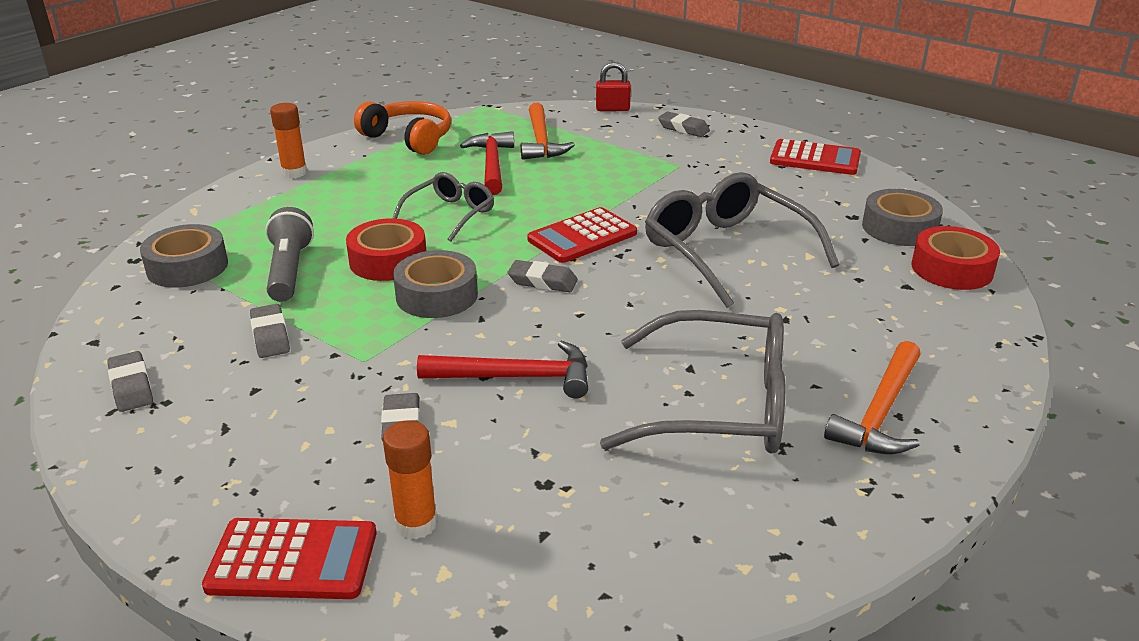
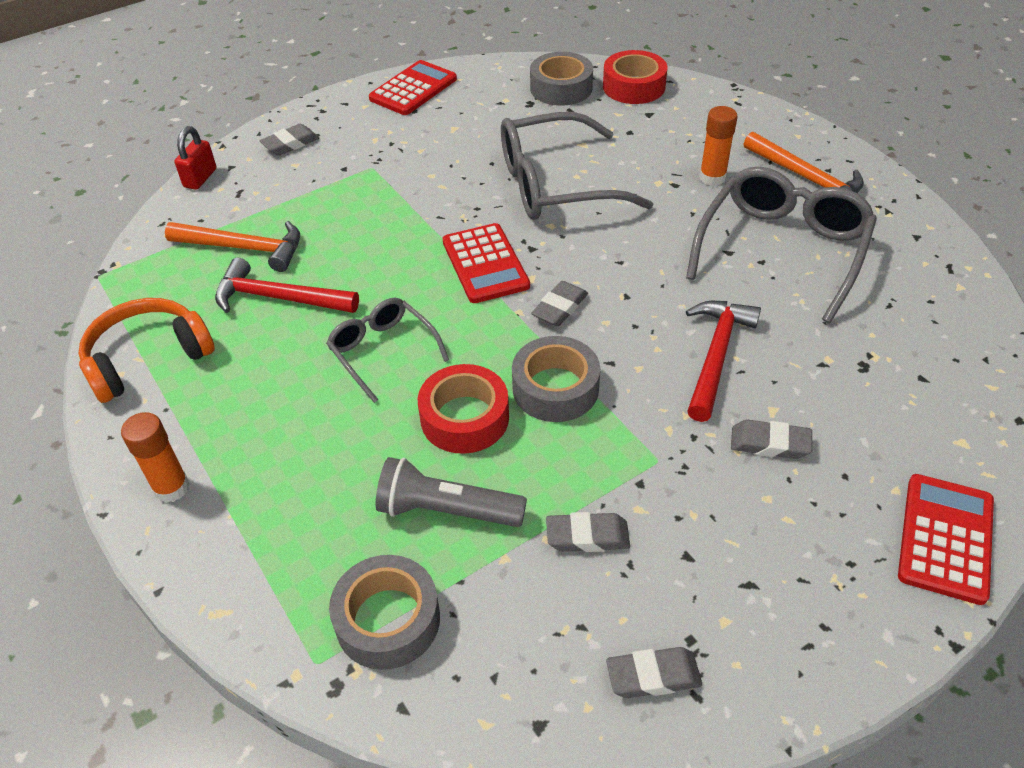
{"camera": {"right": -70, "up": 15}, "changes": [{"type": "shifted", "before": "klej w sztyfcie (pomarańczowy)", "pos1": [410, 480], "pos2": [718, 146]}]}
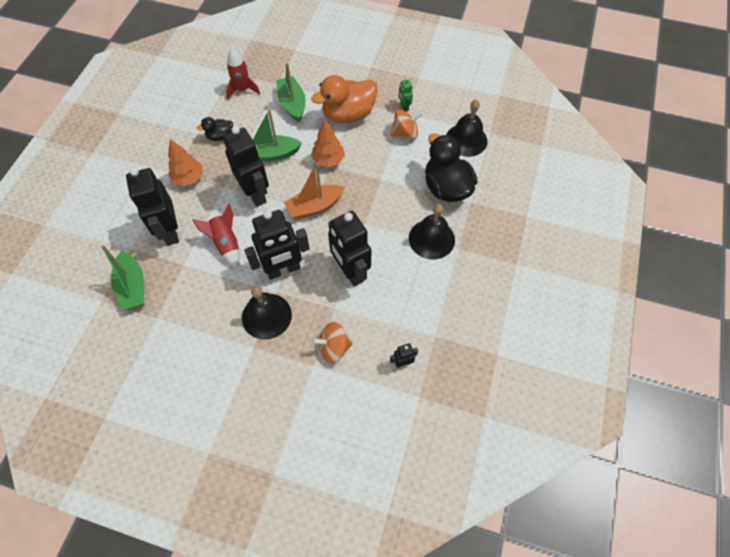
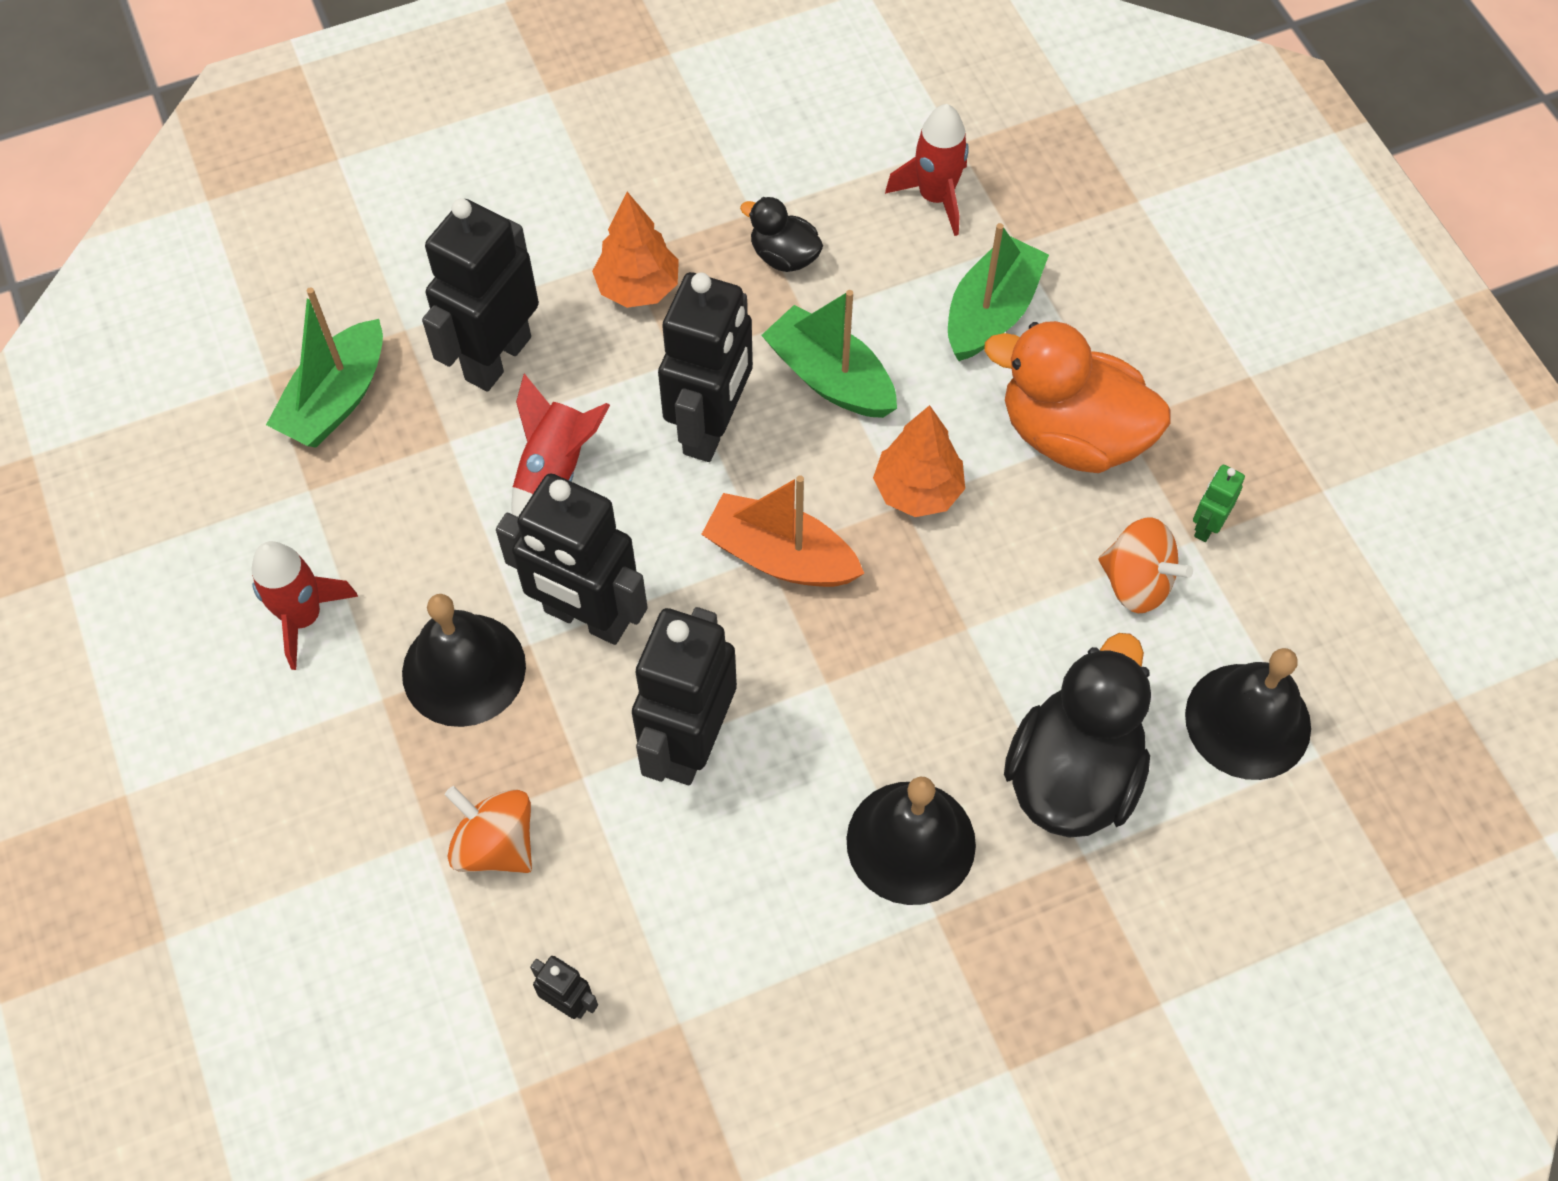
{"camera": {"right": 50, "up": 0}, "changes": [{"type": "new", "after": "rakieta (czerwony)", "pos2": [304, 605]}]}
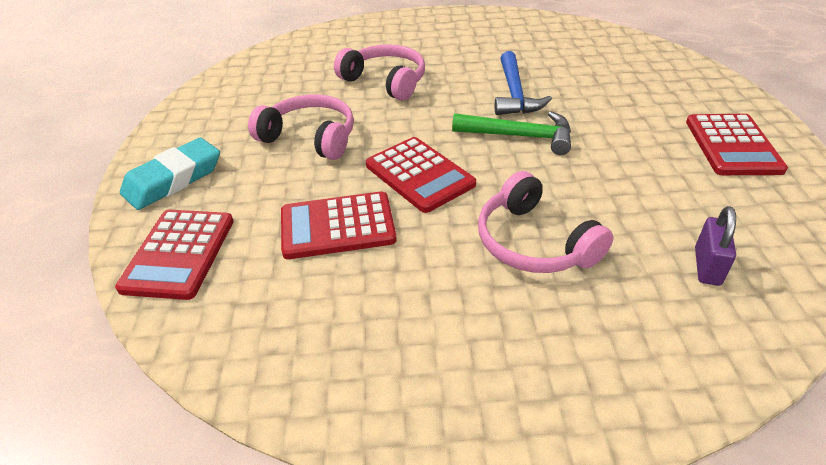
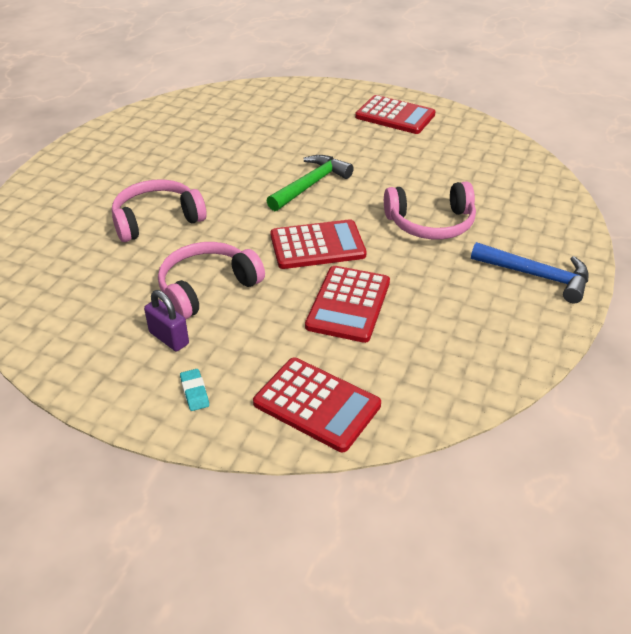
{"camera": {"right": -65, "up": 0}, "changes": [{"type": "shifted", "before": "kłódka (fioletowy)", "pos1": [715, 246], "pos2": [166, 320]}, {"type": "scaled", "before": "gumka do mazania (turkusowy)", "pos1": [170, 174], "pos2": [194, 390], "scale": 0.44}, {"type": "shifted", "before": "młotek (niebieski)", "pos1": [523, 83], "pos2": [529, 272]}]}
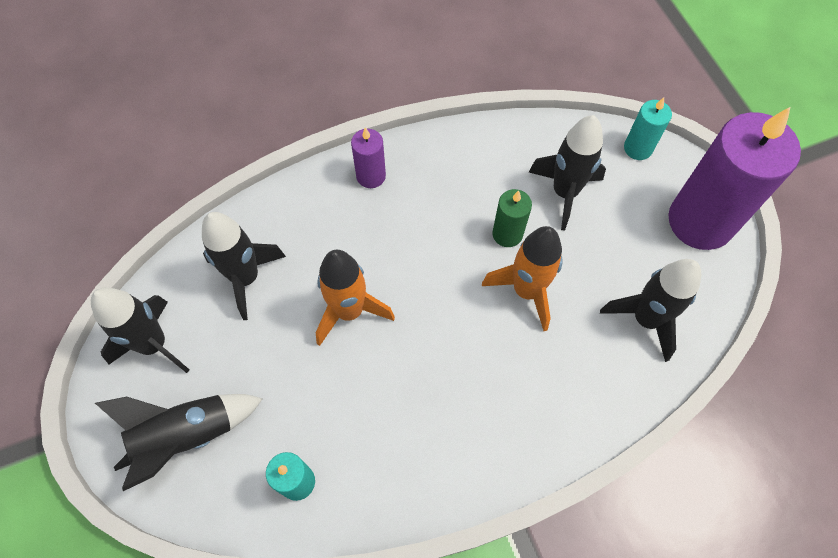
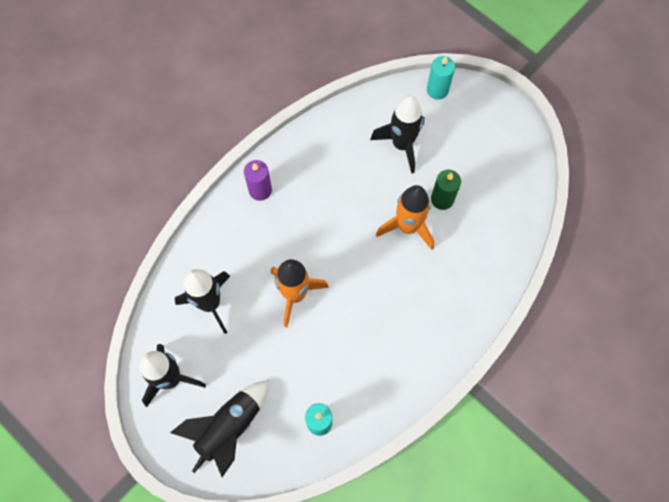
{"camera": {"right": -25, "up": 5}, "changes": [{"type": "shifted", "before": "świeca (zielony)", "pos1": [512, 218], "pos2": [446, 190]}, {"type": "gone", "before": "rakieta (czarny)", "pos1": [650, 310]}, {"type": "gone", "before": "świeca (fioletowy)", "pos1": [734, 178]}]}
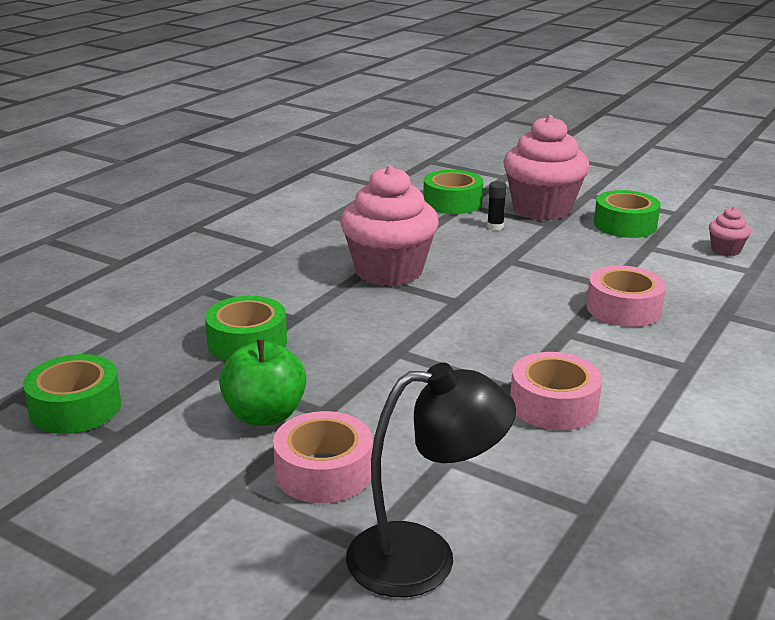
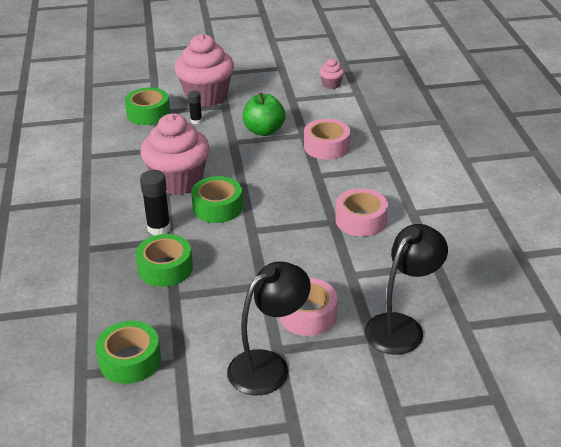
{"camera": {"right": -40, "up": 10}, "changes": [{"type": "new", "after": "klej w sztyfcie (czarny)", "pos2": [155, 202]}, {"type": "shifted", "before": "taśma klejąca (zielony)", "pos1": [627, 214], "pos2": [217, 199]}, {"type": "new", "after": "lampka (czarny)", "pos2": [269, 329]}, {"type": "shifted", "before": "jabłko (zielony)", "pos1": [262, 382], "pos2": [264, 114]}]}
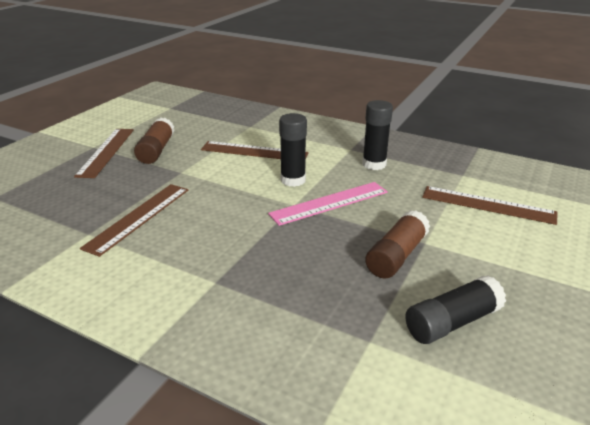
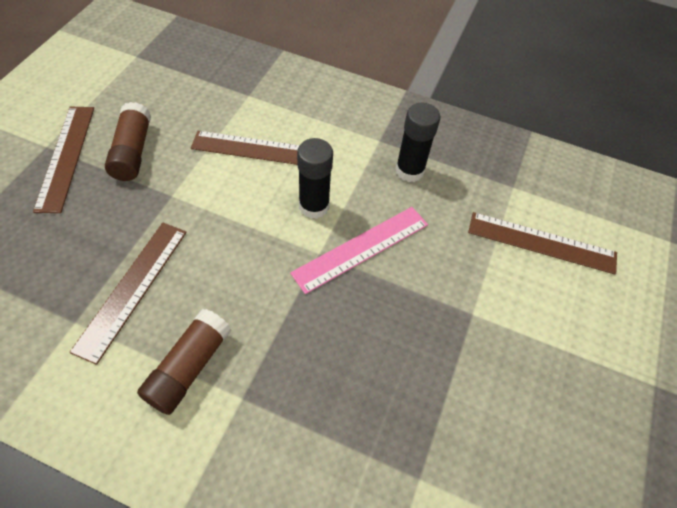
{"camera": {"right": -10, "up": 25}, "changes": [{"type": "shifted", "before": "klej w sztyfcie (brązowy)", "pos1": [397, 244], "pos2": [184, 362]}, {"type": "gone", "before": "klej w sztyfcie (czarny)", "pos1": [455, 309]}]}
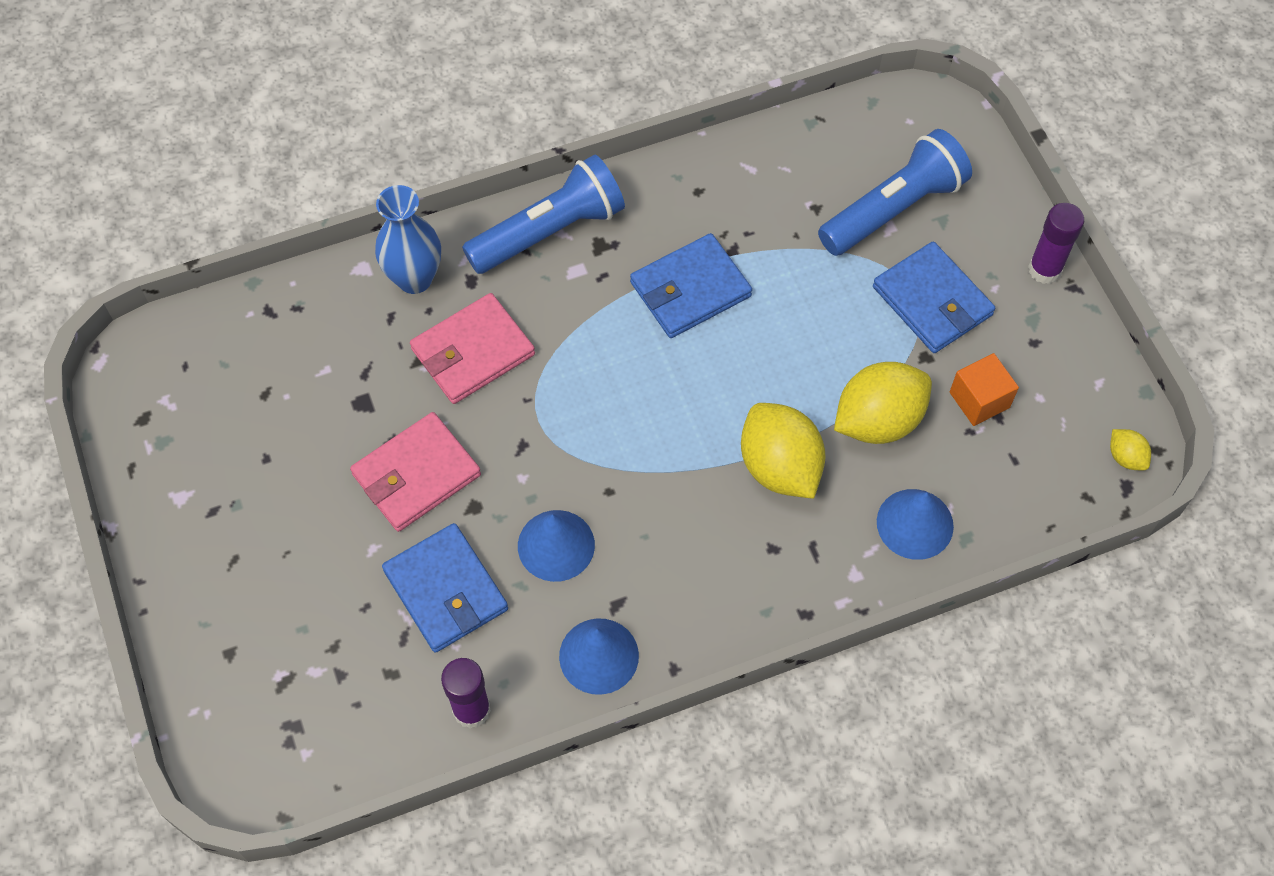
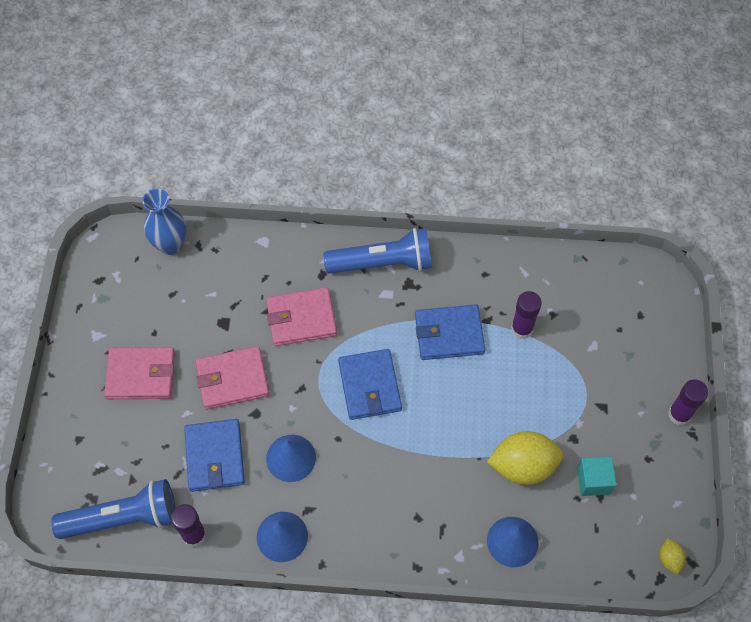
{"camera": {"right": 25, "up": 0}, "changes": [{"type": "shifted", "before": "latarka (niebieski)", "pos1": [895, 192], "pos2": [113, 509]}, {"type": "new", "after": "portfel (różowy)", "pos2": [139, 373]}, {"type": "shifted", "before": "wazon (niebieski)", "pos1": [408, 239], "pos2": [164, 222]}, {"type": "shifted", "before": "portfel (niebieski)", "pos1": [934, 297], "pos2": [370, 384]}, {"type": "new", "after": "klej w sztyfcie (fioletowy)", "pos2": [526, 315]}, {"type": "repainted", "before": "sześcian (pomarańczowy)", "after": "sześcian (turkusowy)", "pos1": [984, 389], "pos2": [597, 476]}, {"type": "gone", "before": "cytryna (żółty)", "pos1": [783, 451]}]}
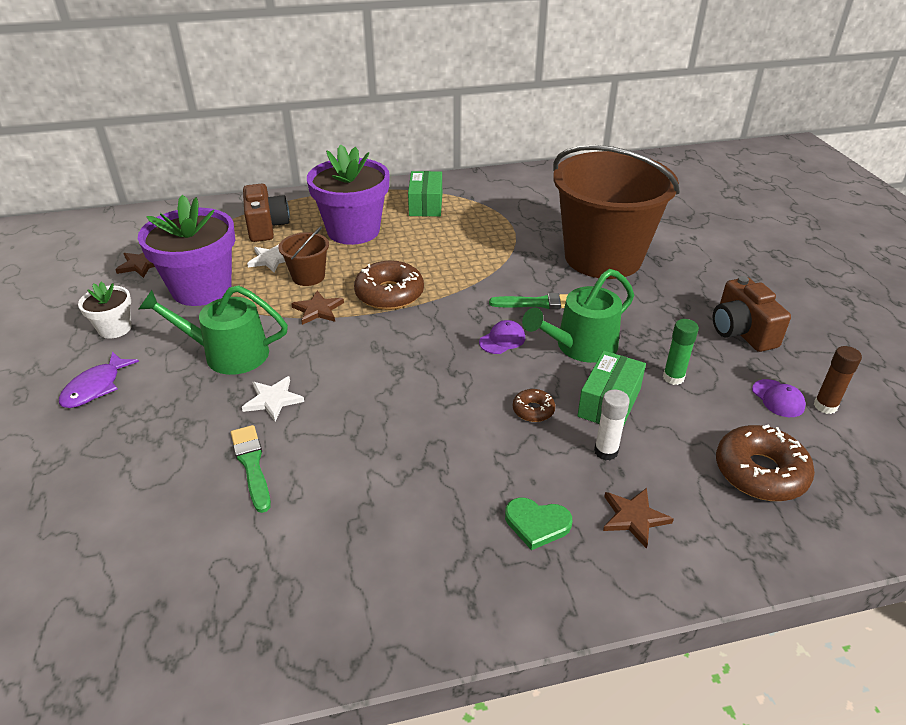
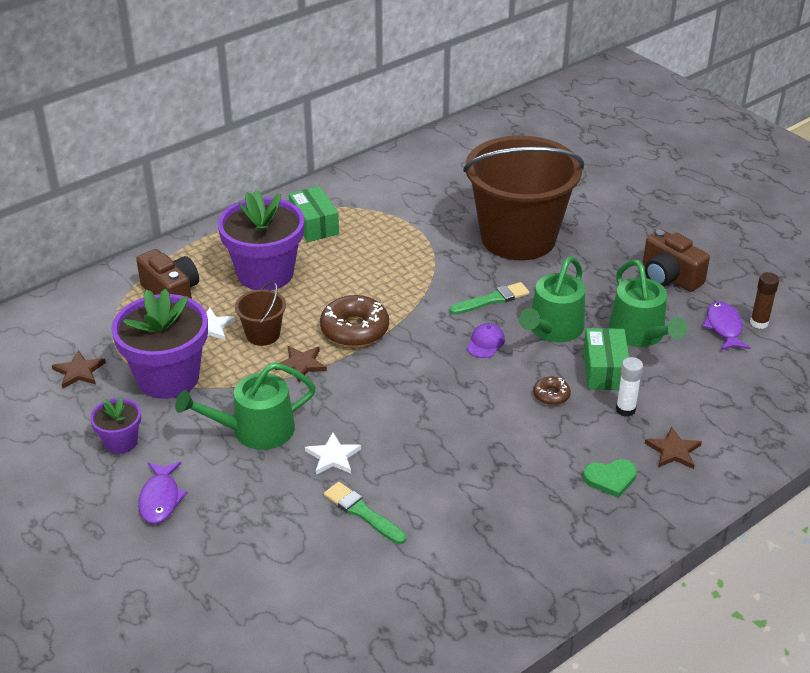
{"camera": {"right": -25, "up": 0}, "changes": [{"type": "repainted", "before": "doniczka (biały)", "after": "doniczka (fioletowy)", "pos1": [105, 310], "pos2": [115, 425]}, {"type": "swapped", "before": "klej w sztyfcie (zielony)", "after": "konewka (zielony)", "pos1": [681, 352], "pos2": [648, 303]}, {"type": "swapped", "before": "czapka (fioletowy)", "after": "ryba (fioletowy)", "pos1": [779, 398], "pos2": [726, 325]}, {"type": "gone", "before": "donut (brązowy)", "pos1": [765, 462]}]}
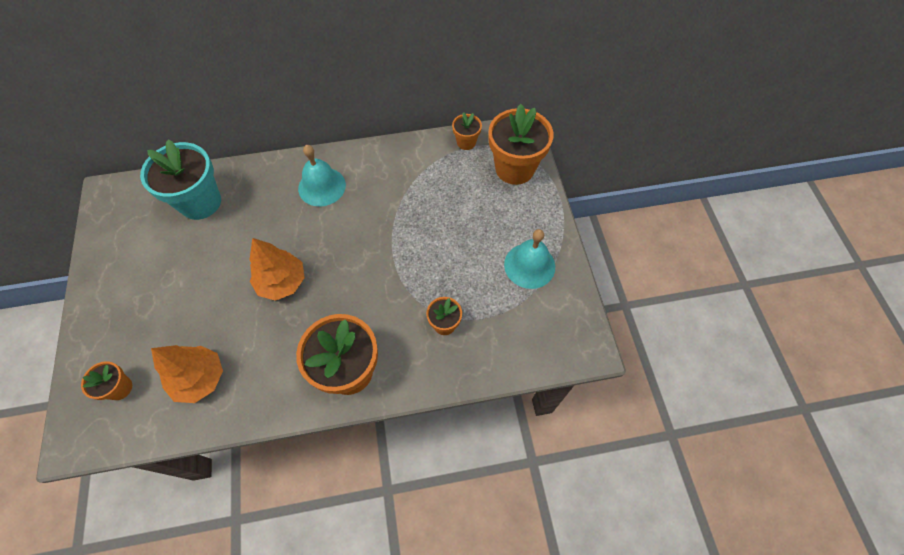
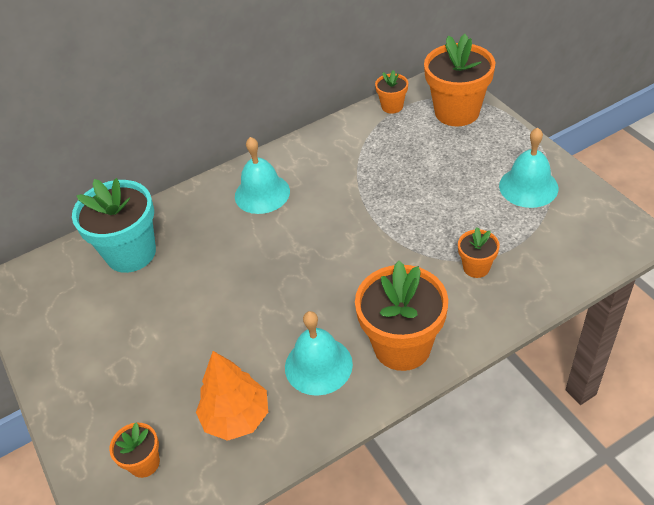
{"camera": {"right": -15, "up": -15}, "changes": [{"type": "new", "after": "dzwonek (turkusowy)", "pos2": [319, 353]}, {"type": "gone", "before": "drzewko (pomarańczowy)", "pos1": [277, 269]}]}
